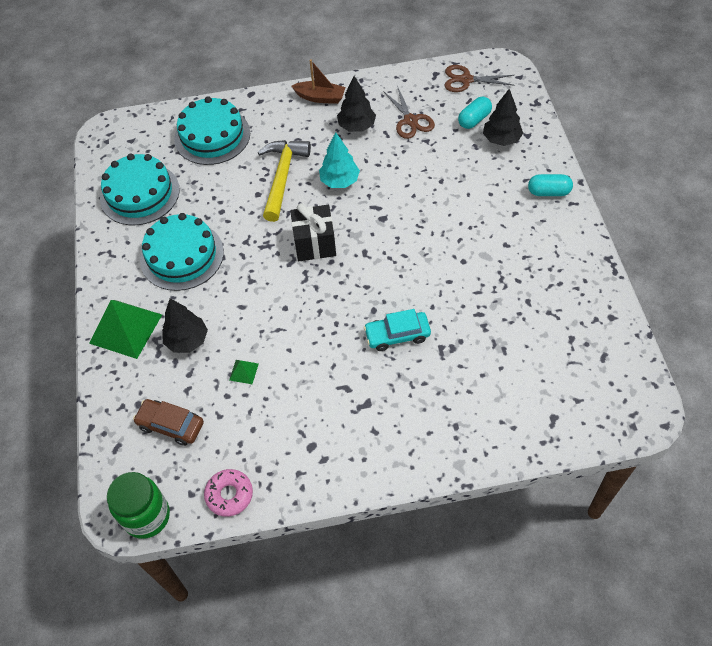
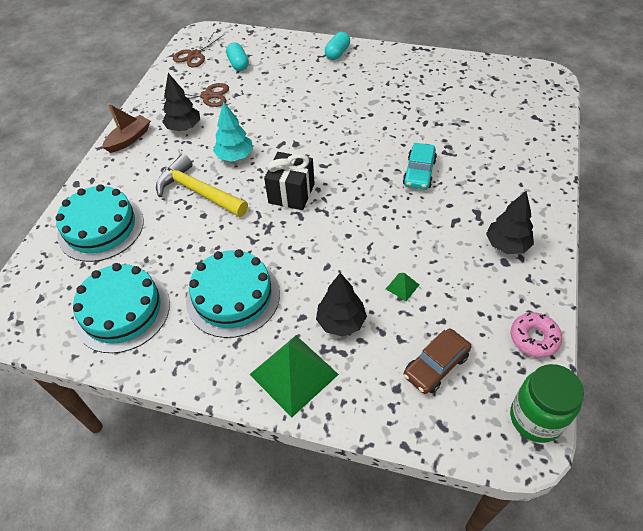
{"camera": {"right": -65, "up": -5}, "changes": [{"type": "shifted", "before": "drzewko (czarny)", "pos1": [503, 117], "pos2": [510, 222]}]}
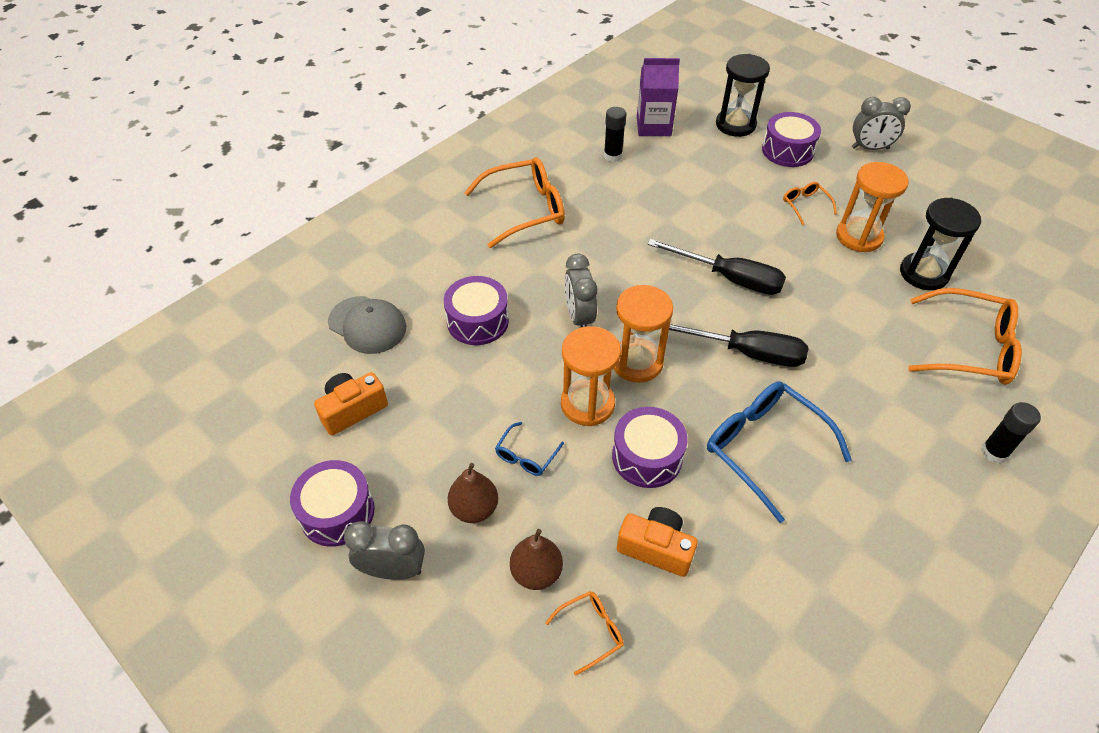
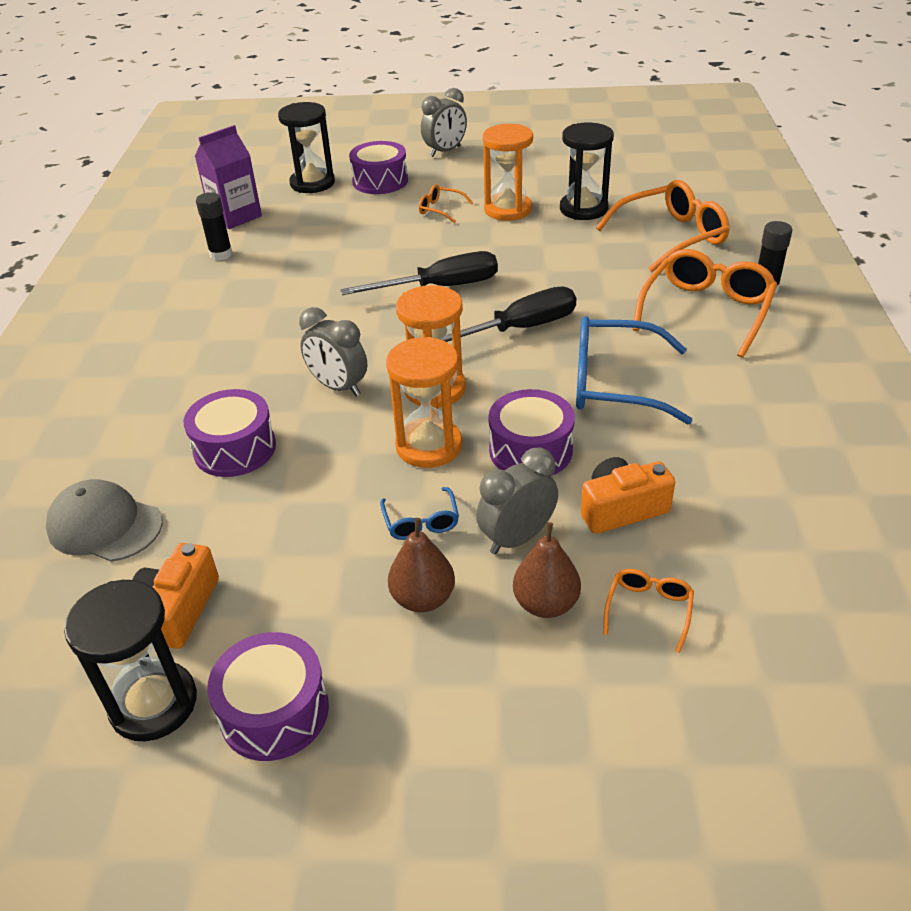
{"camera": {"right": -40, "up": -10}, "changes": [{"type": "rotated", "before": "czapka (szary)", "pos1": [367, 325], "pos2": [104, 520], "turn": -150}, {"type": "new", "after": "klepsydra (czarny)", "pos2": [130, 660]}, {"type": "shifted", "before": "budzik (szary)", "pos1": [384, 550], "pos2": [517, 501]}, {"type": "shifted", "before": "okulary (pomarańczowy)", "pos1": [514, 202], "pos2": [704, 303]}]}
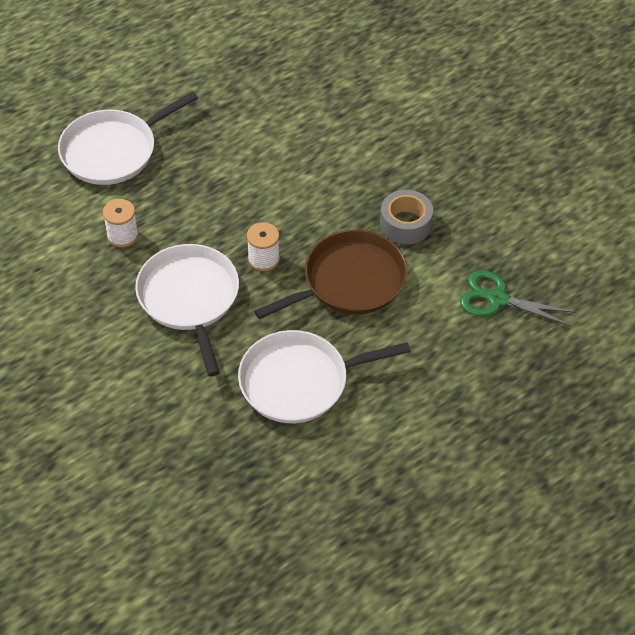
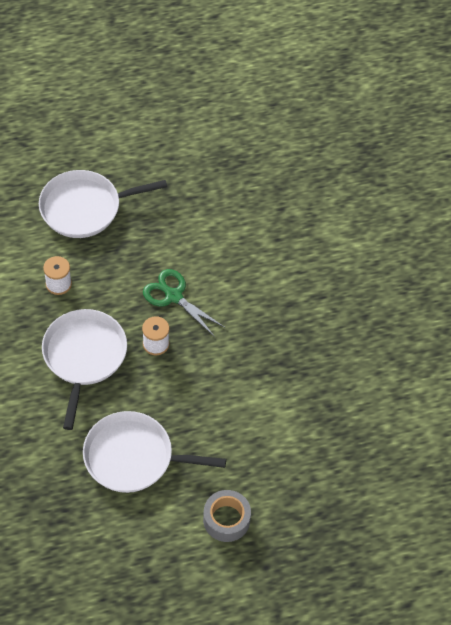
{"camera": {"right": 20, "up": 5}, "changes": [{"type": "shifted", "before": "nożyczki (zielony)", "pos1": [518, 298], "pos2": [184, 303]}, {"type": "shifted", "before": "taśma klejąca (szary)", "pos1": [406, 217], "pos2": [227, 516]}, {"type": "gone", "before": "patelnia (brązowy)", "pos1": [330, 274]}]}
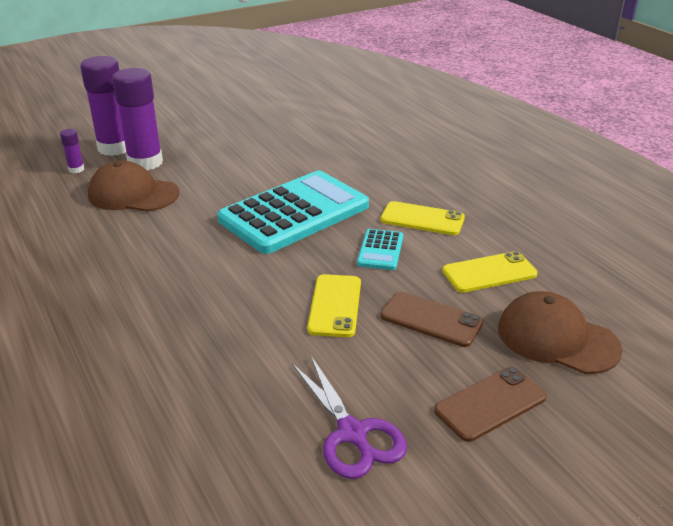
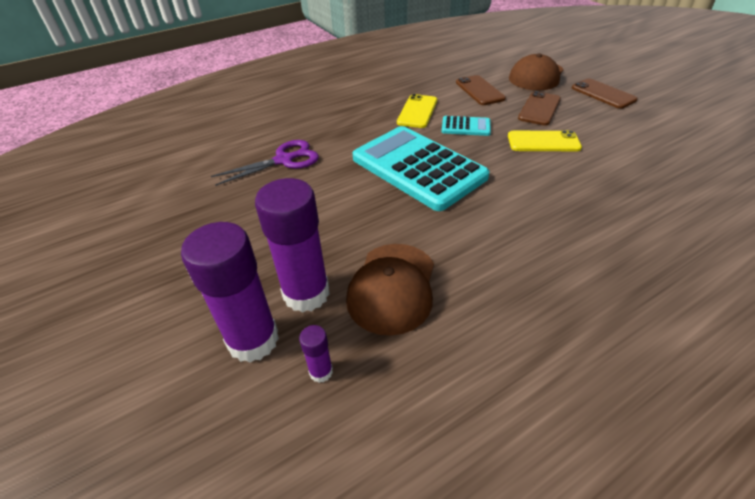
{"camera": {"right": -90, "up": 10}, "changes": [{"type": "shifted", "before": "nożyczki (fioletowy)", "pos1": [349, 417], "pos2": [265, 163]}, {"type": "repainted", "before": "telefon (żółty)", "after": "telefon (brązowy)", "pos1": [490, 272], "pos2": [481, 90]}]}
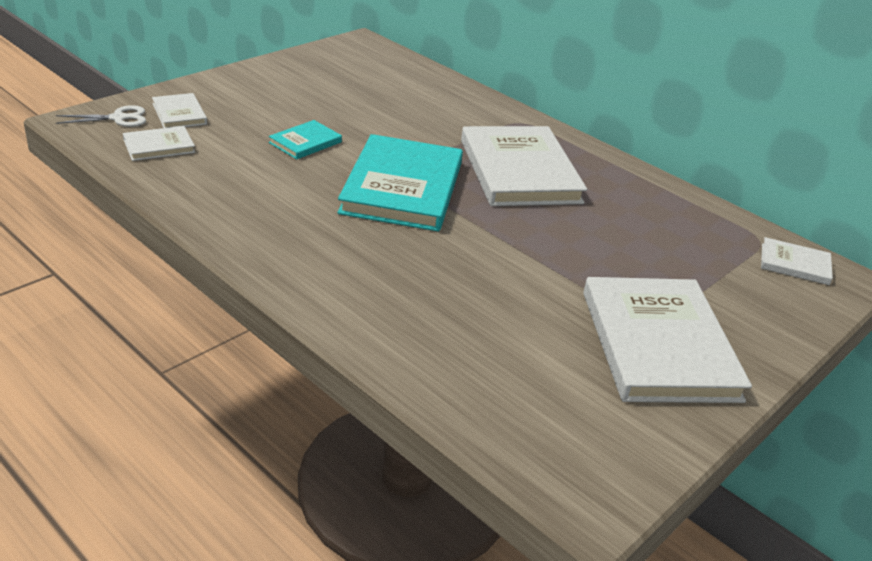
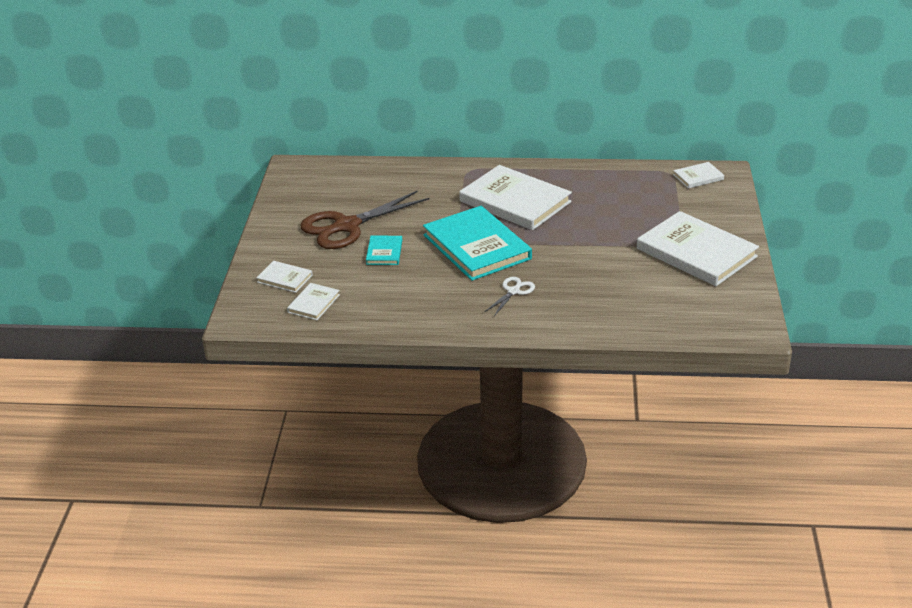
{"camera": {"right": -35, "up": 0}, "changes": [{"type": "new", "after": "nożyczki (brązowy)", "pos2": [364, 219]}, {"type": "shifted", "before": "nożyczki (biały)", "pos1": [101, 116], "pos2": [510, 296]}]}
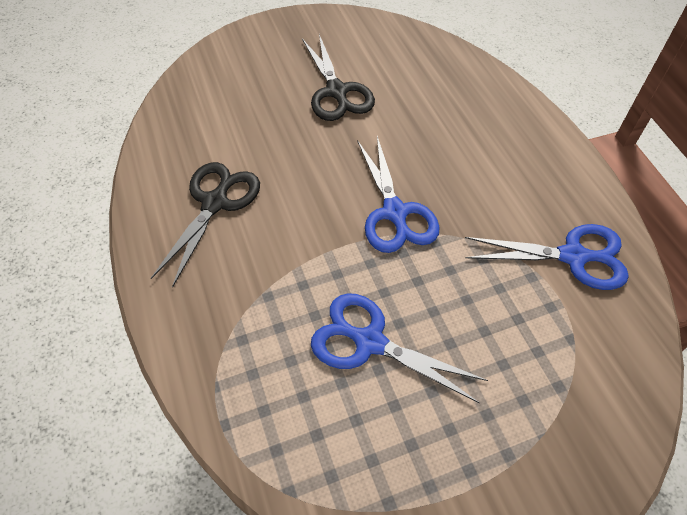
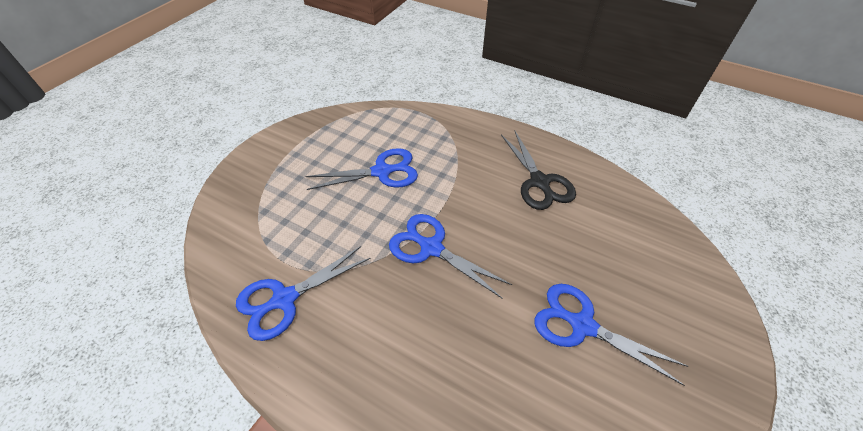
{"camera": {"right": 140, "up": -5}, "changes": [{"type": "repainted", "before": "nożyczki (czarny)", "after": "nożyczki (niebieski)", "pos1": [338, 77], "pos2": [611, 335]}]}
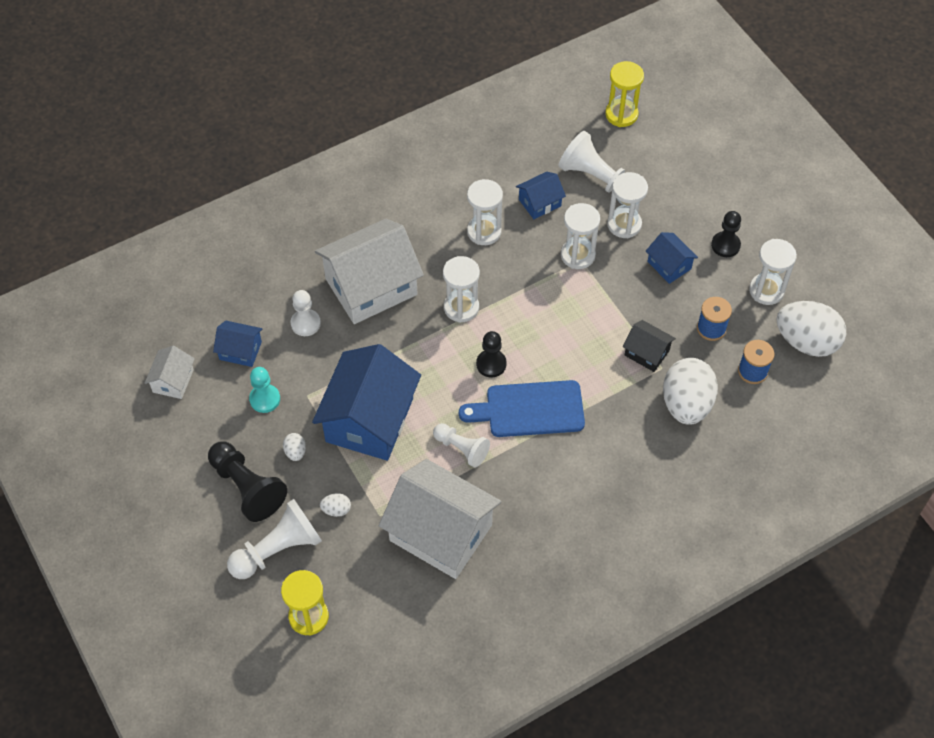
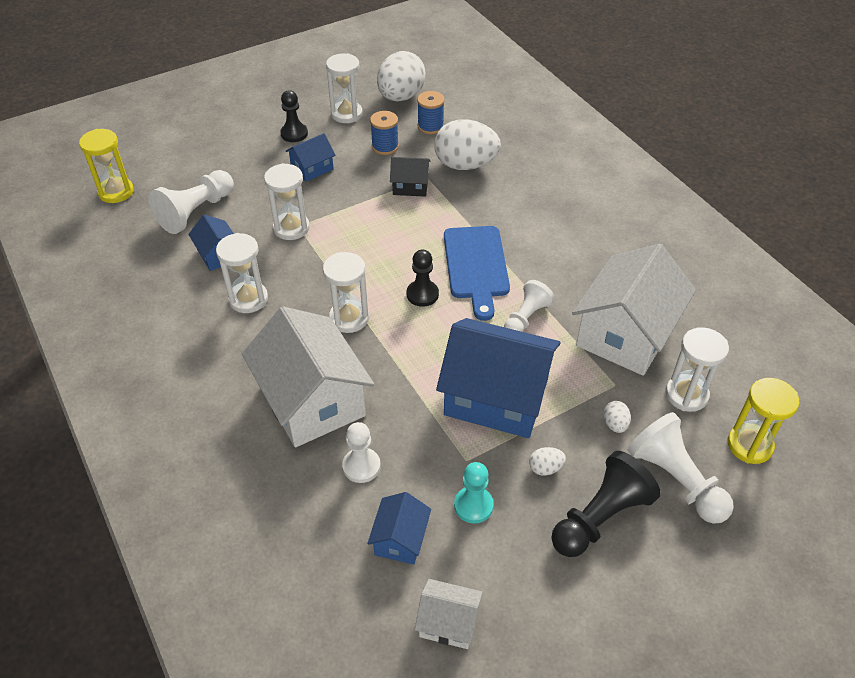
{"camera": {"right": -90, "up": -10}, "changes": [{"type": "rotated", "before": "domek (czarny)", "pos1": [649, 346], "pos2": [410, 177], "turn": 60}, {"type": "shifted", "before": "klepsydra (biały)", "pos1": [627, 205], "pos2": [697, 369]}]}
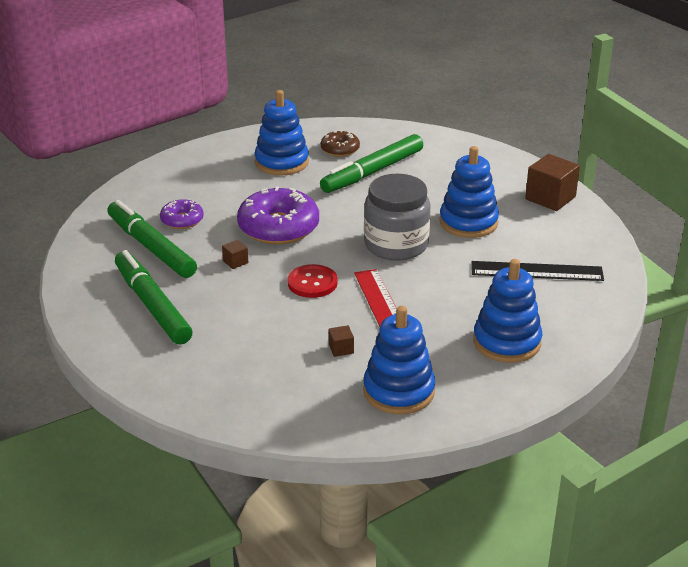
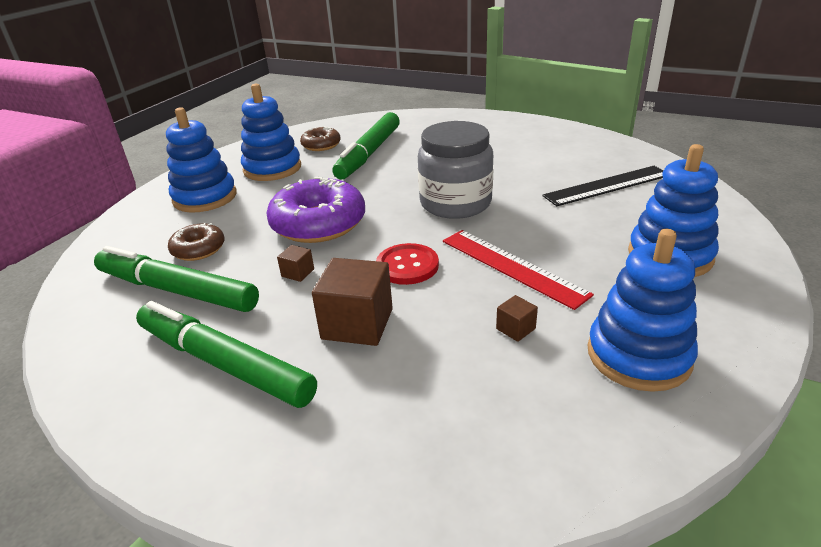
{"camera": {"right": -25, "up": 0}, "changes": [{"type": "shifted", "before": "zabawka nakładanka (niebieski)", "pos1": [469, 192], "pos2": [201, 160]}, {"type": "repainted", "before": "donut (fioletowy)", "after": "donut (brązowy)", "pos1": [182, 214], "pos2": [196, 242]}, {"type": "shifted", "before": "sześcian (brązowy)", "pos1": [552, 182], "pos2": [352, 302]}]}
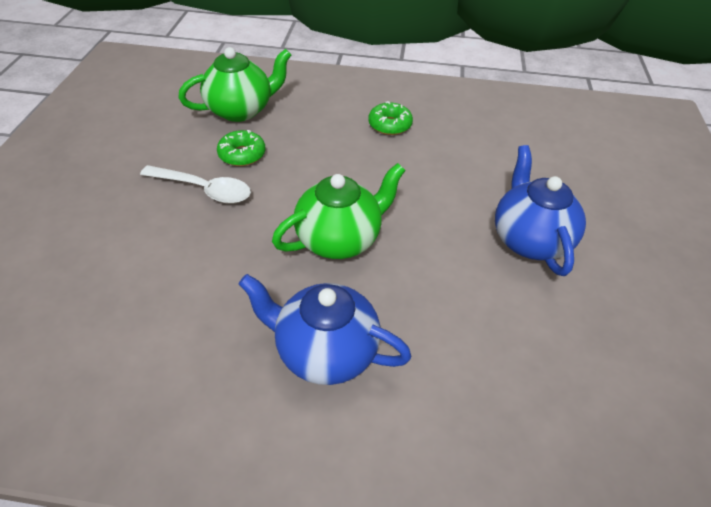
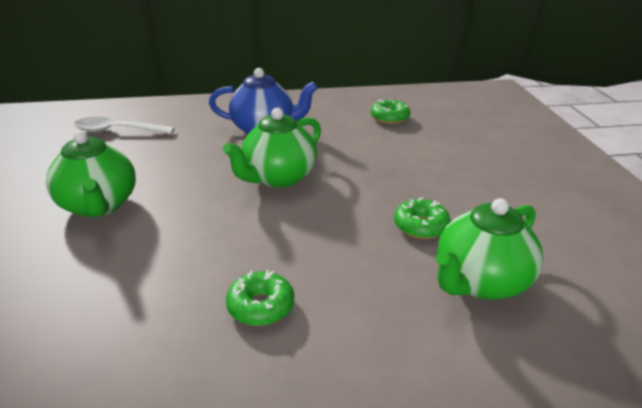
{"camera": {"right": 165, "up": -15}, "changes": [{"type": "repainted", "before": "imbryk (niebieski)", "after": "imbryk (zielony)", "pos1": [540, 210], "pos2": [91, 174]}, {"type": "shifted", "before": "łyżka (biały)", "pos1": [195, 184], "pos2": [124, 125]}, {"type": "new", "after": "donut (zielony)", "pos2": [390, 111]}]}
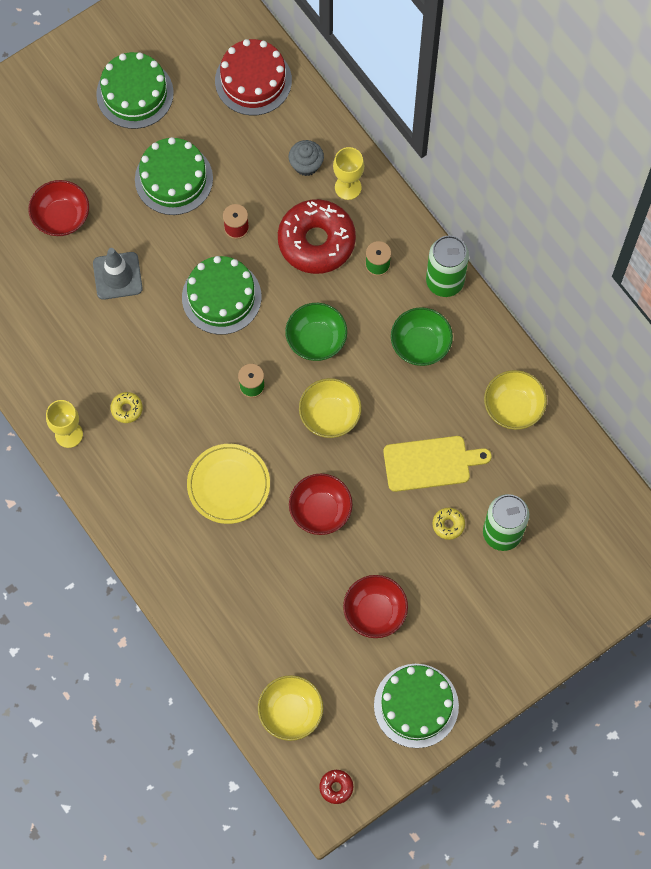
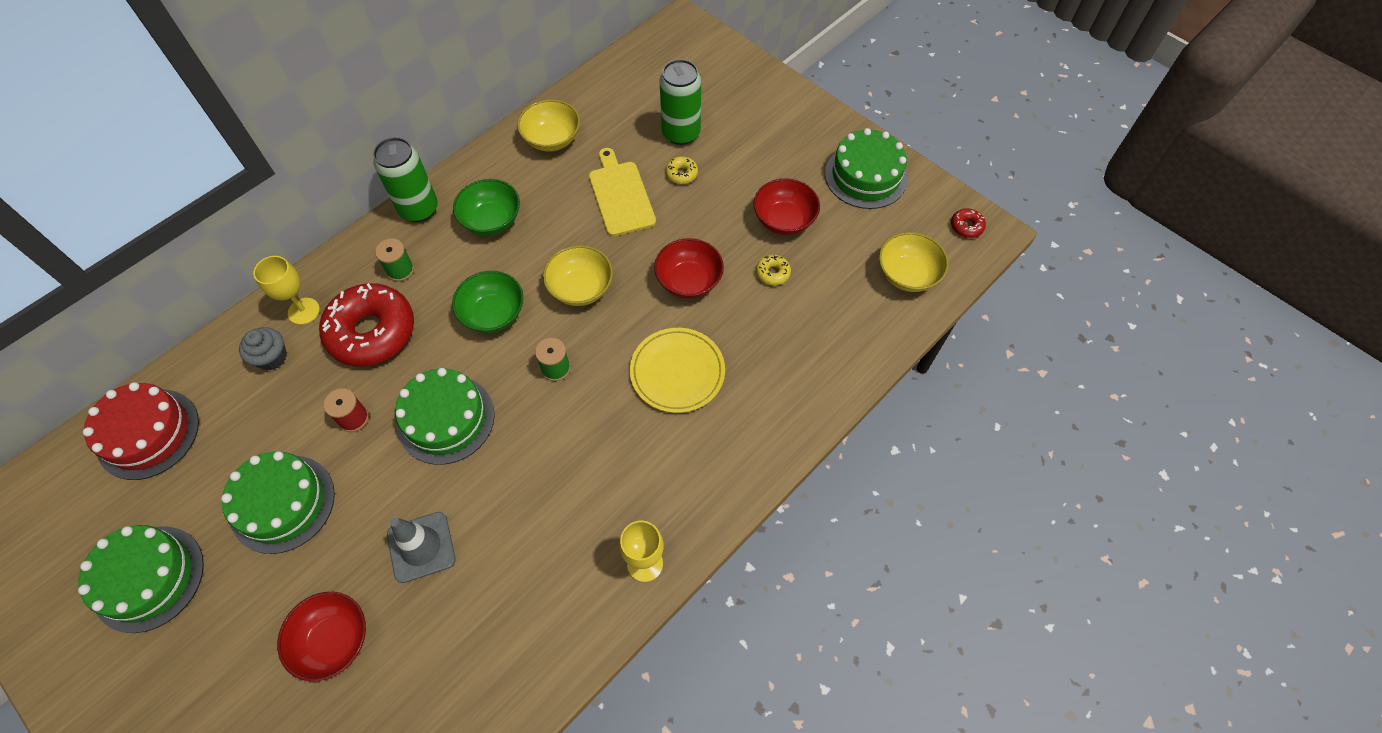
{"camera": {"right": -100, "up": -10}, "changes": [{"type": "shifted", "before": "donut (żółty)", "pos1": [126, 407], "pos2": [773, 270]}]}
